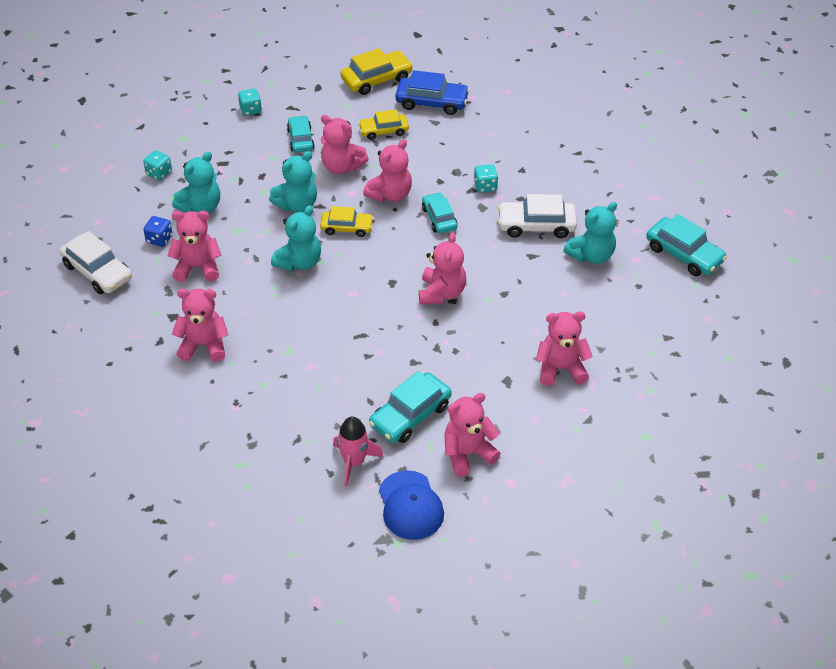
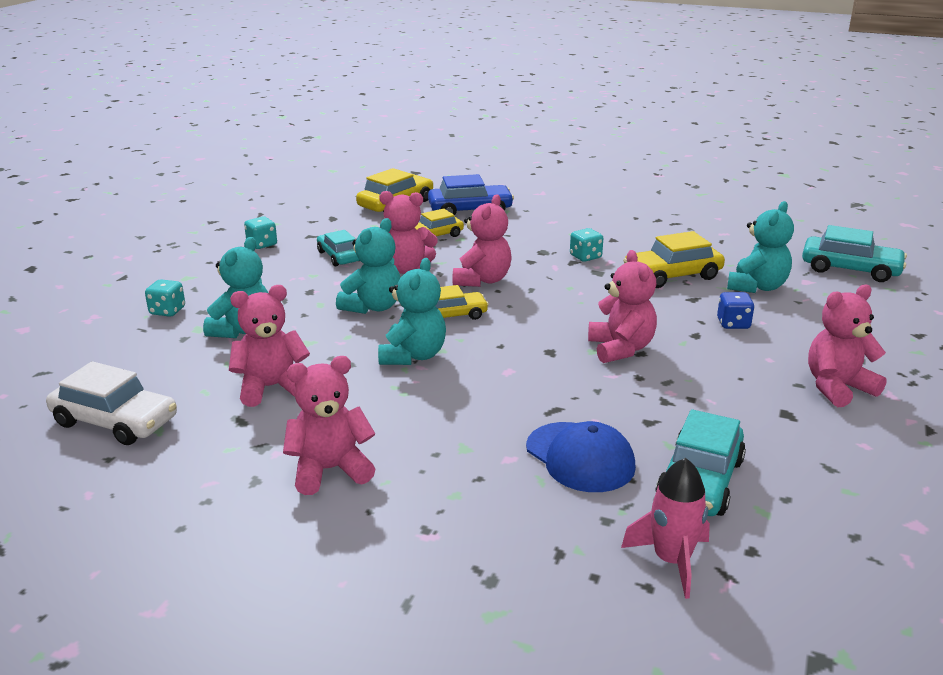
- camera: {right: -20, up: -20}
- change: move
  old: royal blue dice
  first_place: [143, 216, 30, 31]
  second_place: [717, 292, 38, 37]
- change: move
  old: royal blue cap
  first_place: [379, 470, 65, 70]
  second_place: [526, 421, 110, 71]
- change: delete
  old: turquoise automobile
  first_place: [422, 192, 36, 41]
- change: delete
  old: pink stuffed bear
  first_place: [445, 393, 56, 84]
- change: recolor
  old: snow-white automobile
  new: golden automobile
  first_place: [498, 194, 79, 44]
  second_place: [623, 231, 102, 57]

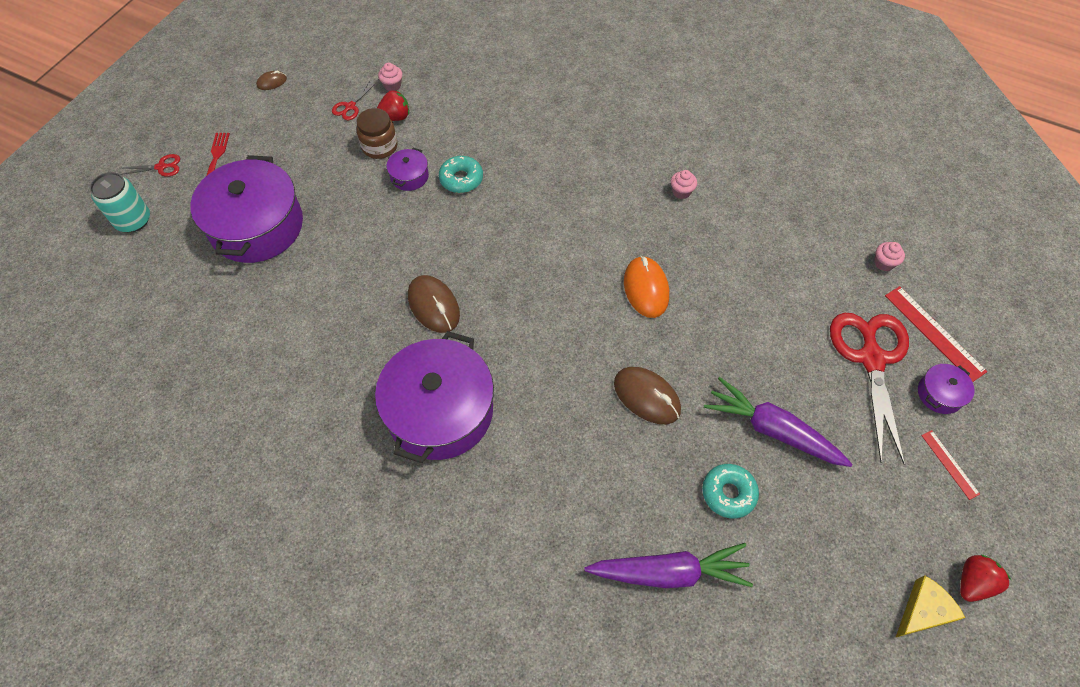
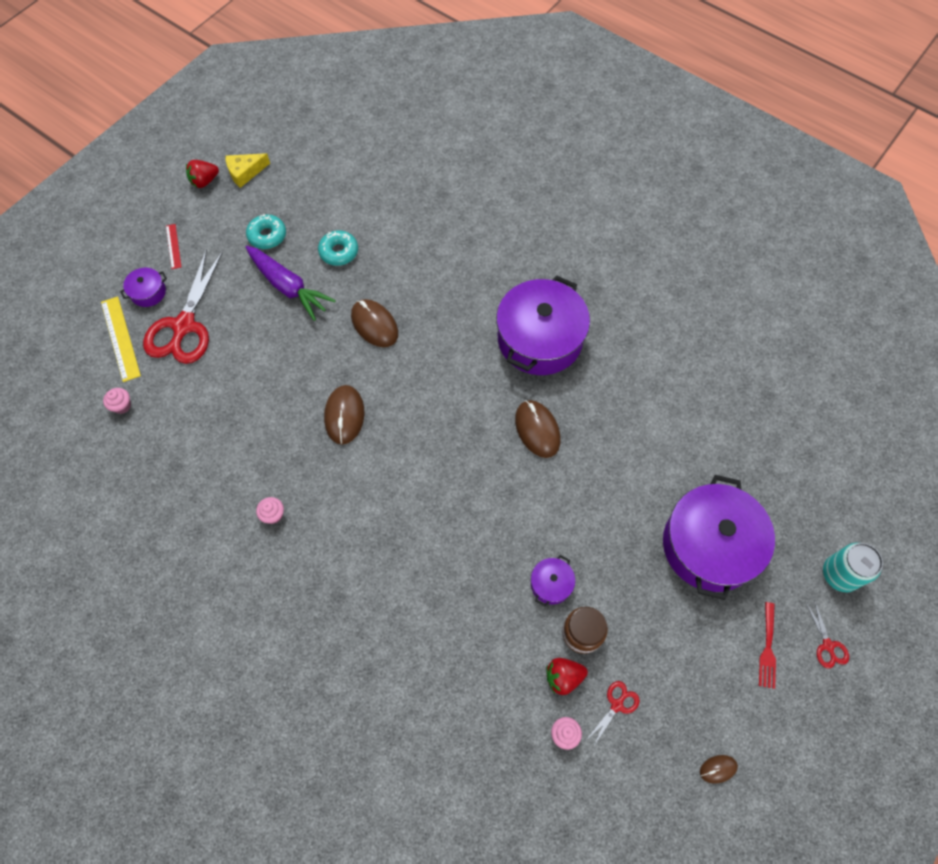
- camera: {right: -170, up: 5}
- change: rotate
  old: scarlet pair of scissors
  first_place: [120, 154, 60, 23]
  second_place: [806, 600, 43, 68]
  degrees: -105
- change: move
  old: turquoise glazed donut
  first_place: [439, 156, 44, 37]
  second_place: [246, 214, 40, 35]
- change: delete
  old: violet root vegetable
  first_place: [584, 543, 169, 45]
- change: recolor
  old: bright orange PC mouse
  new: dark brown PC mouse
  first_place: [624, 256, 45, 62]
  second_place: [324, 385, 40, 60]
- change: recolor
  old: scarlet ruler
  new: golden ruler
  first_place: [885, 286, 102, 96]
  second_place: [101, 296, 40, 86]

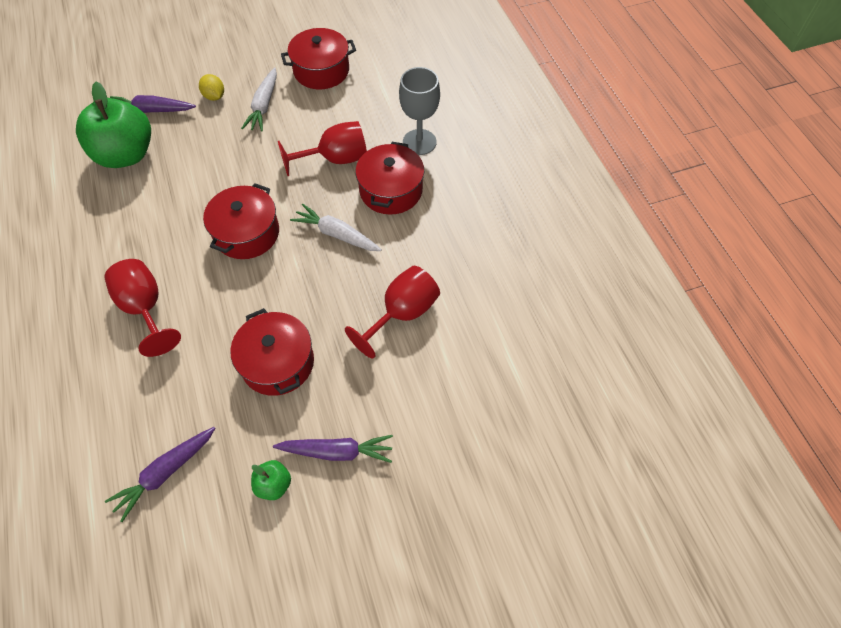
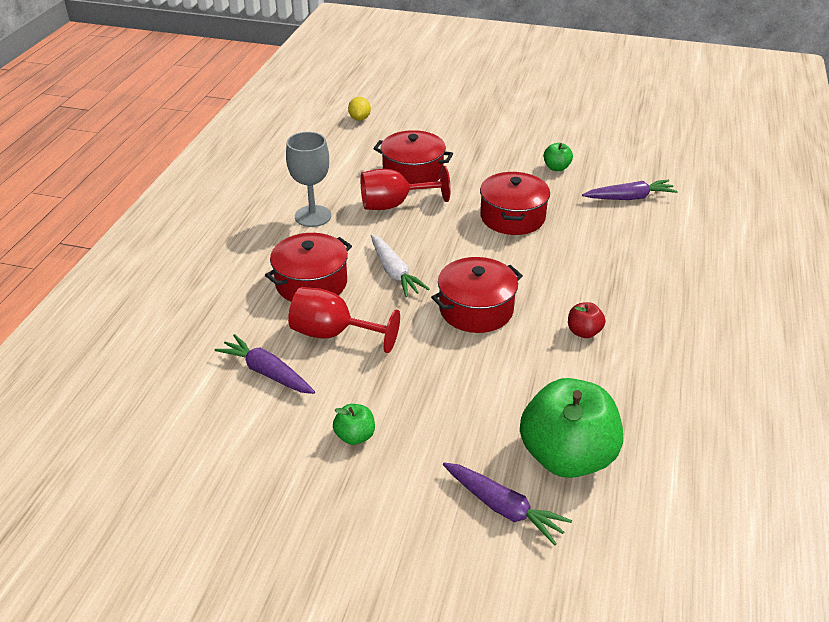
- camera: {right: -145, up: -20}
- change: delete
  old: scarlet chalice
  first_place: [104, 259, 77, 98]
- change: move
  old: golden lemon
  first_place: [199, 74, 25, 27]
  second_place: [348, 97, 23, 24]
- change: replace
  old: snow-white root vegetable
  new: emerald apple
  first_place: [241, 67, 36, 64]
  second_place: [333, 404, 42, 41]
- change: move
  old: violet root vegetable
  first_place: [273, 435, 120, 28]
  second_place: [215, 334, 100, 60]
- change: move
  old: scarlet cooking pot
  first_place: [281, 28, 75, 61]
  second_place: [373, 130, 80, 54]
- change: move
  old: gray chalice
  first_place: [399, 67, 41, 88]
  second_place: [286, 132, 45, 95]
- change: insert
  new: scarlet apple
  second_place: [568, 302, 37, 36]

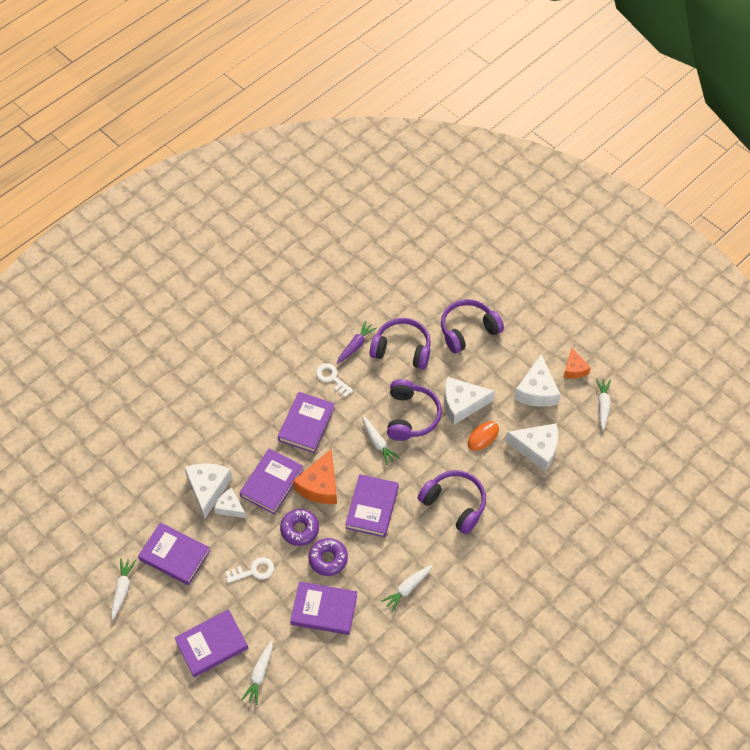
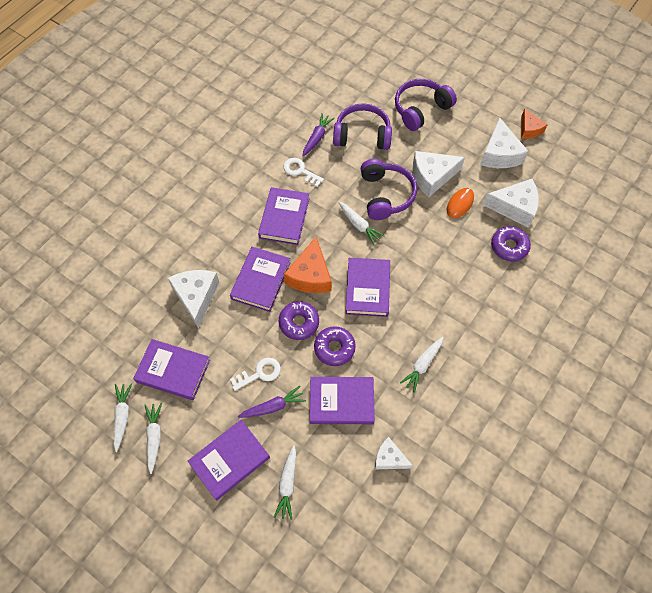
- camera: {right: -10, up: 5}
- change: move
  old: snow-white cheese
  first_place: [214, 488, 32, 30]
  second_place: [375, 437, 38, 32]
- change: delete
  old: violet headset
  first_place: [418, 470, 68, 64]
- change: move
  old: snow-white root vegetable
  first_place: [596, 378, 15, 53]
  second_place: [145, 403, 17, 71]
- change: insert
  new: violet root vegetable
  second_place: [238, 386, 68, 32]
- change: insert
  new: violet glazed donut
  second_place: [491, 226, 40, 35]

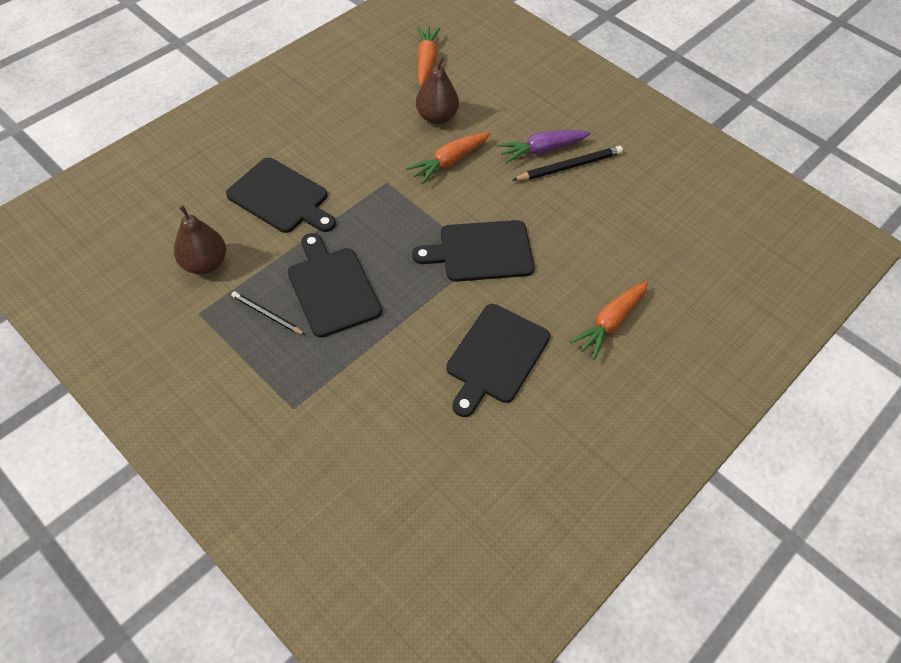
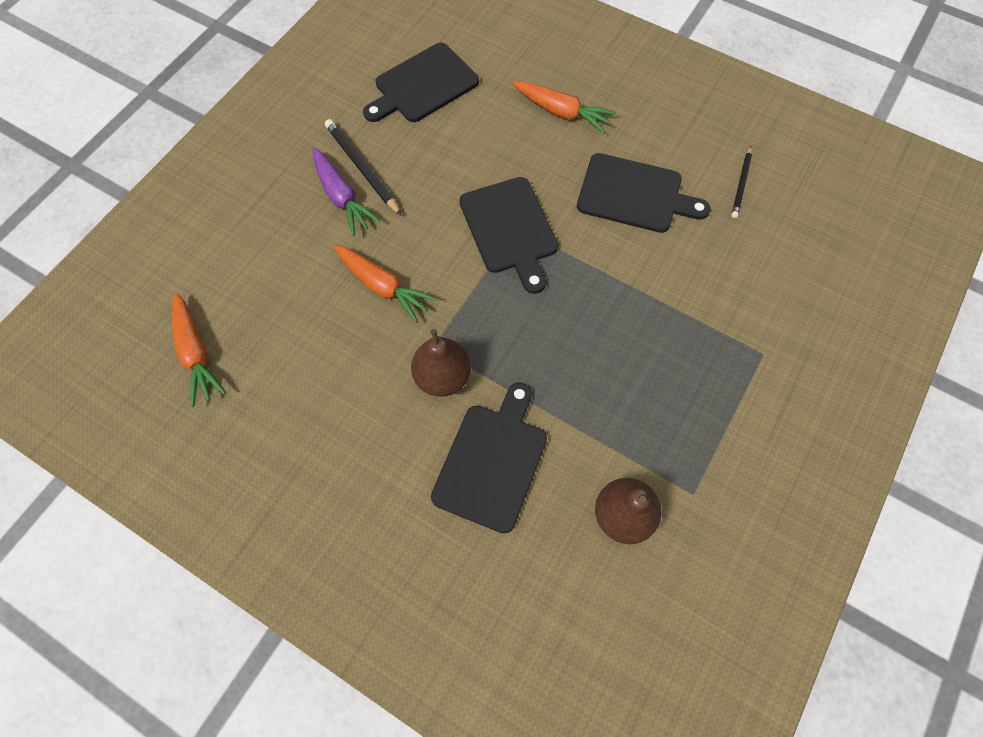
- camera: {right: -100, up: 10}
- change: move
  old: black lead pencil
  first_place: [231, 291, 74, 44]
  second_place: [732, 146, 20, 72]
- change: move
  old: black bread board
  first_place: [288, 233, 94, 105]
  second_place: [363, 43, 116, 79]
- change: move
  old: dark brown pear
  first_place: [416, 56, 43, 68]
  second_place: [411, 329, 60, 68]
- change: rotate
  old: bright orange root vegetable
  first_place: [417, 26, 24, 61]
  second_place: [172, 293, 54, 114]
  degrees: -105

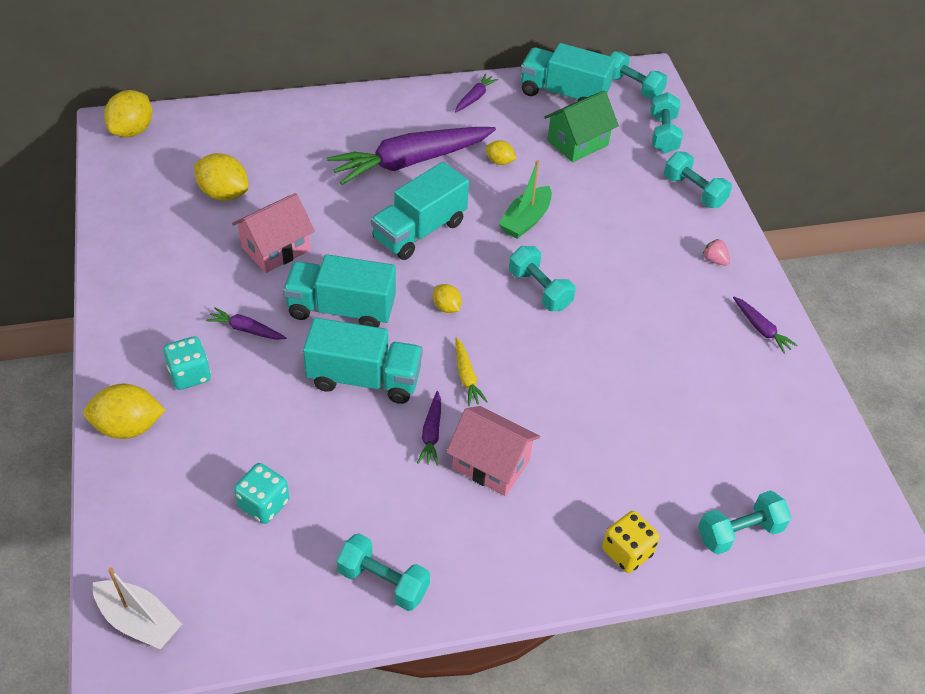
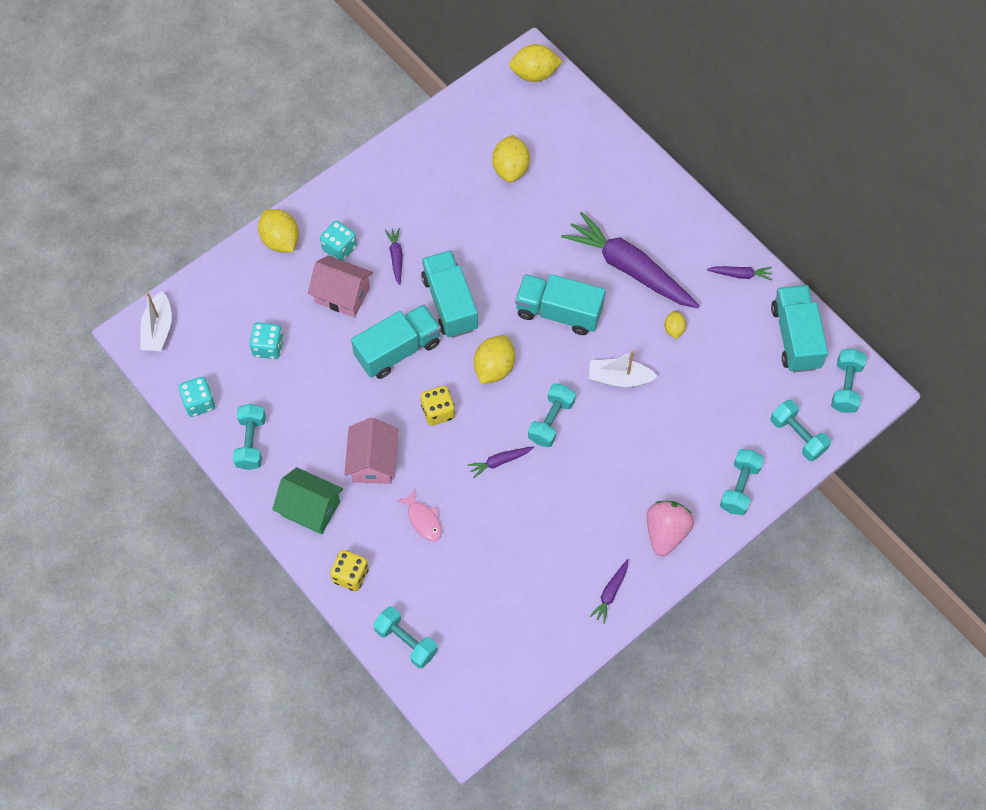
- camera: {right: 65, up: 15}
- change: move
  old: pink house
  first_place: [232, 193, 83, 80]
  second_place: [308, 255, 65, 62]
- change: rotate
  old: turquoise toy truck
  first_place: [303, 318, 120, 86]
  second_place: [351, 304, 90, 75]
  degrees: -105
- change: move
  old: violet root vegetable
  first_place: [417, 391, 24, 75]
  second_place: [468, 446, 66, 32]
- change: resize
  old: golden lemon
  first_place: [433, 284, 29, 29]
  second_place: [474, 335, 41, 49]
  factor: 1.83
- change: replace
  old: golden root vegetable
  new: golden dice
  first_place: [455, 337, 33, 69]
  second_place: [420, 386, 35, 40]
- change: recolor
  old: emerald boat
  new: snow-white boat
  first_place: [499, 160, 53, 79]
  second_place: [589, 350, 69, 37]
- change: move
  old: emerald house
  first_place: [544, 90, 75, 72]
  second_place: [272, 467, 71, 68]
- change: rotate
  old: turquoise free weight
  first_place: [650, 92, 33, 61]
  second_place: [770, 400, 61, 61]
  degrees: 75
- change: resize
  old: pink berry
  first_place: [703, 239, 27, 27]
  second_place: [647, 501, 47, 55]
  factor: 2.15
- change: insert
  new: turquoise dice
  second_place: [178, 377, 37, 40]
- change: insert
  new: pink toy fish
  second_place: [396, 489, 46, 52]

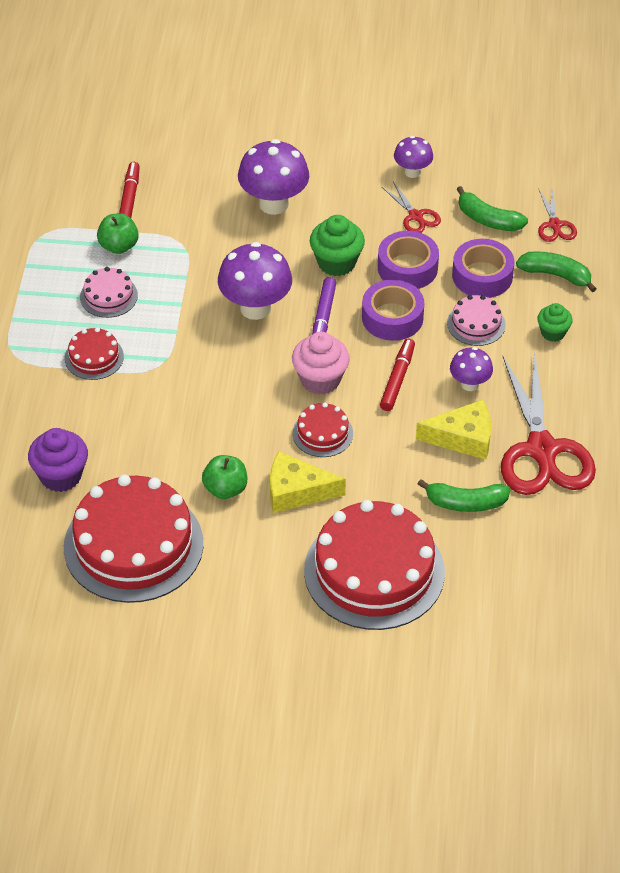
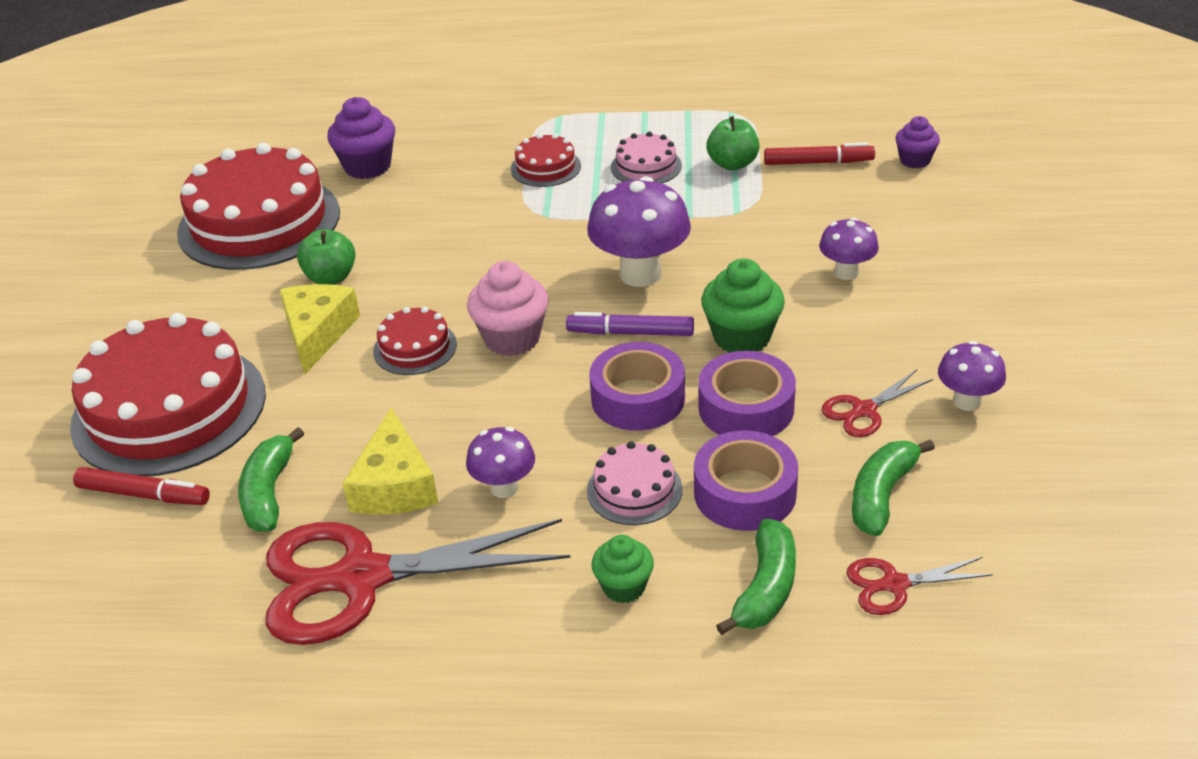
- camera: {right: 90, up: -10}
- change: resize
  old: violet mushroom
  first_place: [238, 139, 71, 76]
  second_place: [819, 218, 60, 62]
  factor: 0.57
- change: move
  old: scarlet marker
  first_place: [380, 339, 35, 72]
  second_place: [73, 467, 137, 38]
- change: insert
  new: violet muffin
  second_place: [895, 116, 45, 52]

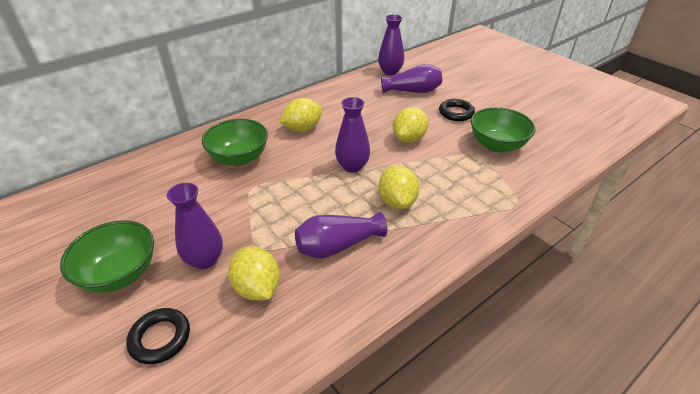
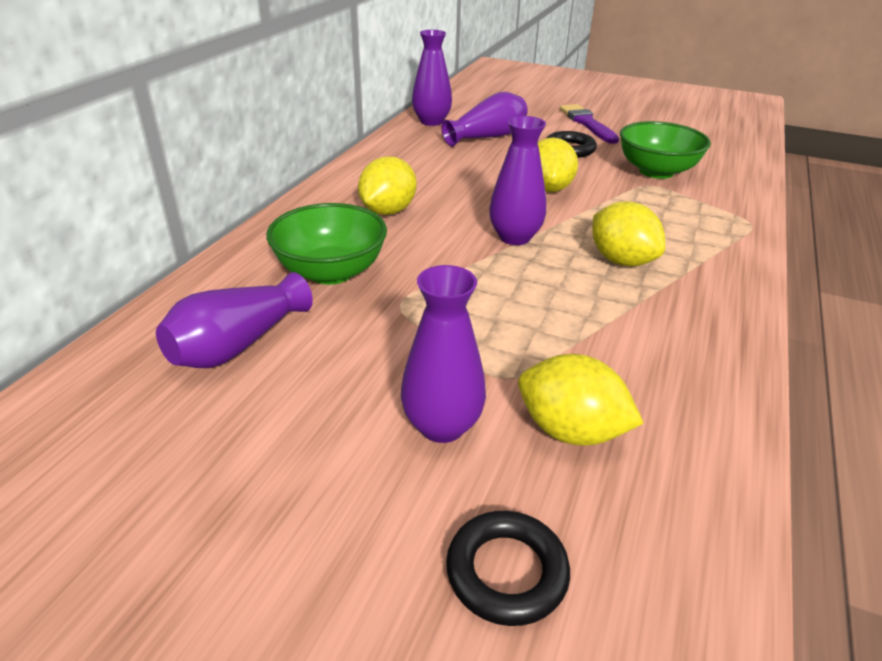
- camera: {right: -30, up: -5}
- change: delete
  old: emerald bowl
  first_place: [60, 220, 94, 73]
- change: move
  old: violet tall vase
  first_place: [295, 212, 92, 46]
  second_place: [156, 272, 157, 96]
- change: insert
  new: violet brush
  second_place: [560, 104, 59, 40]

